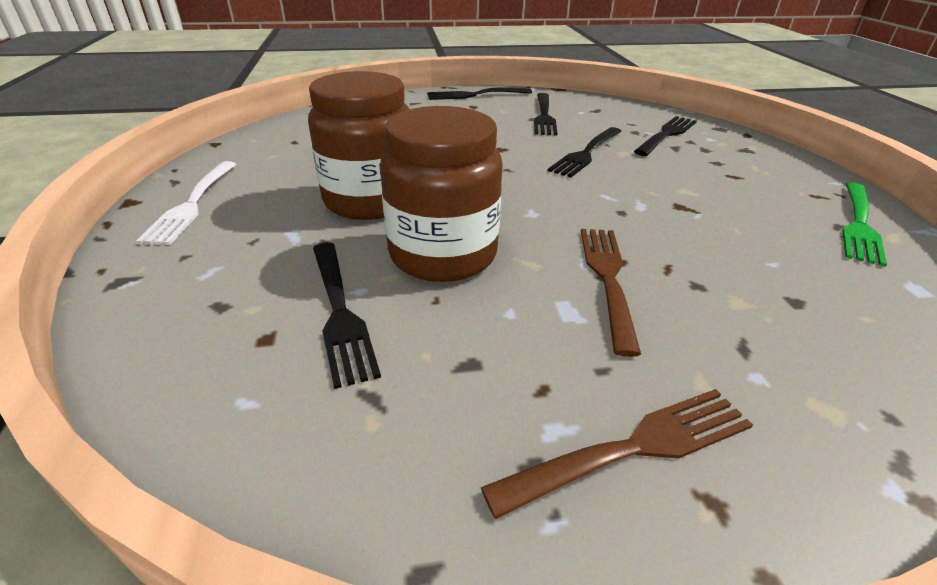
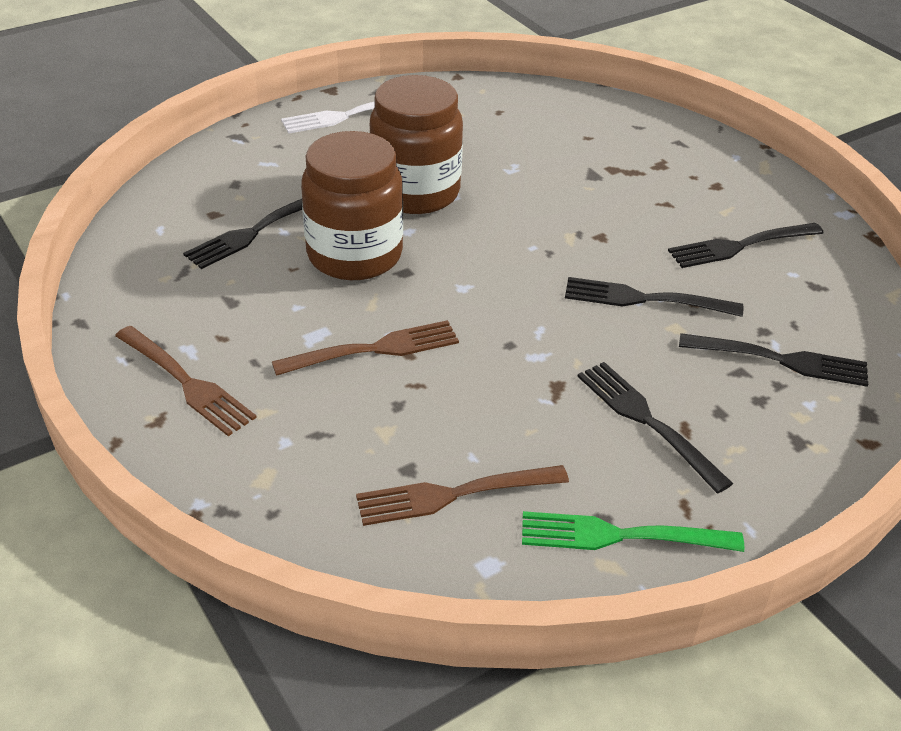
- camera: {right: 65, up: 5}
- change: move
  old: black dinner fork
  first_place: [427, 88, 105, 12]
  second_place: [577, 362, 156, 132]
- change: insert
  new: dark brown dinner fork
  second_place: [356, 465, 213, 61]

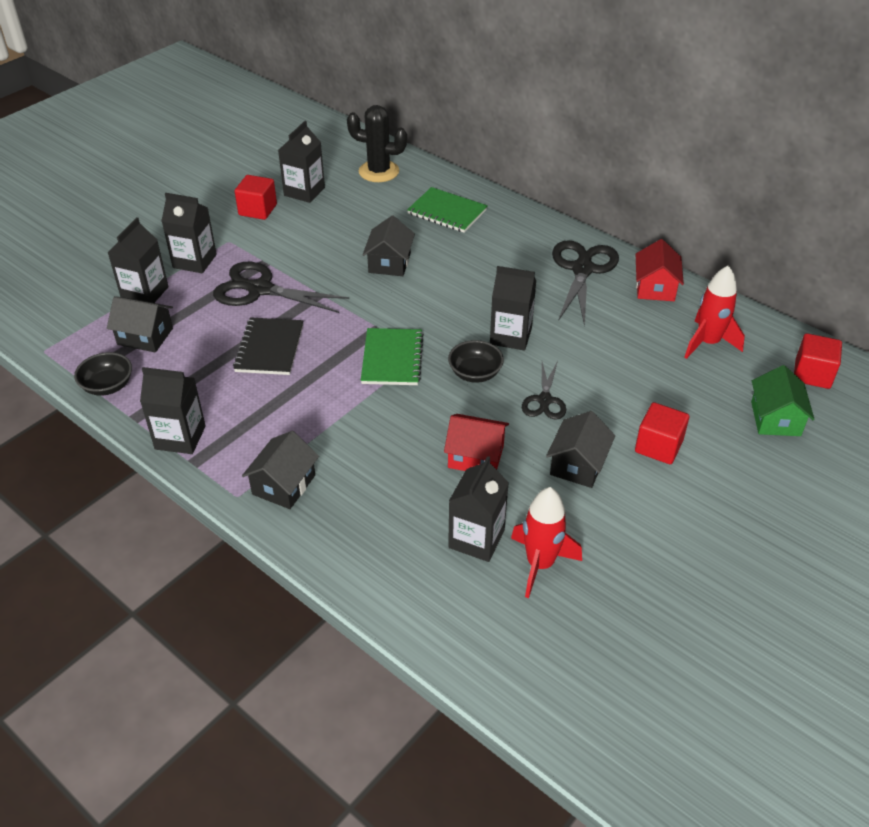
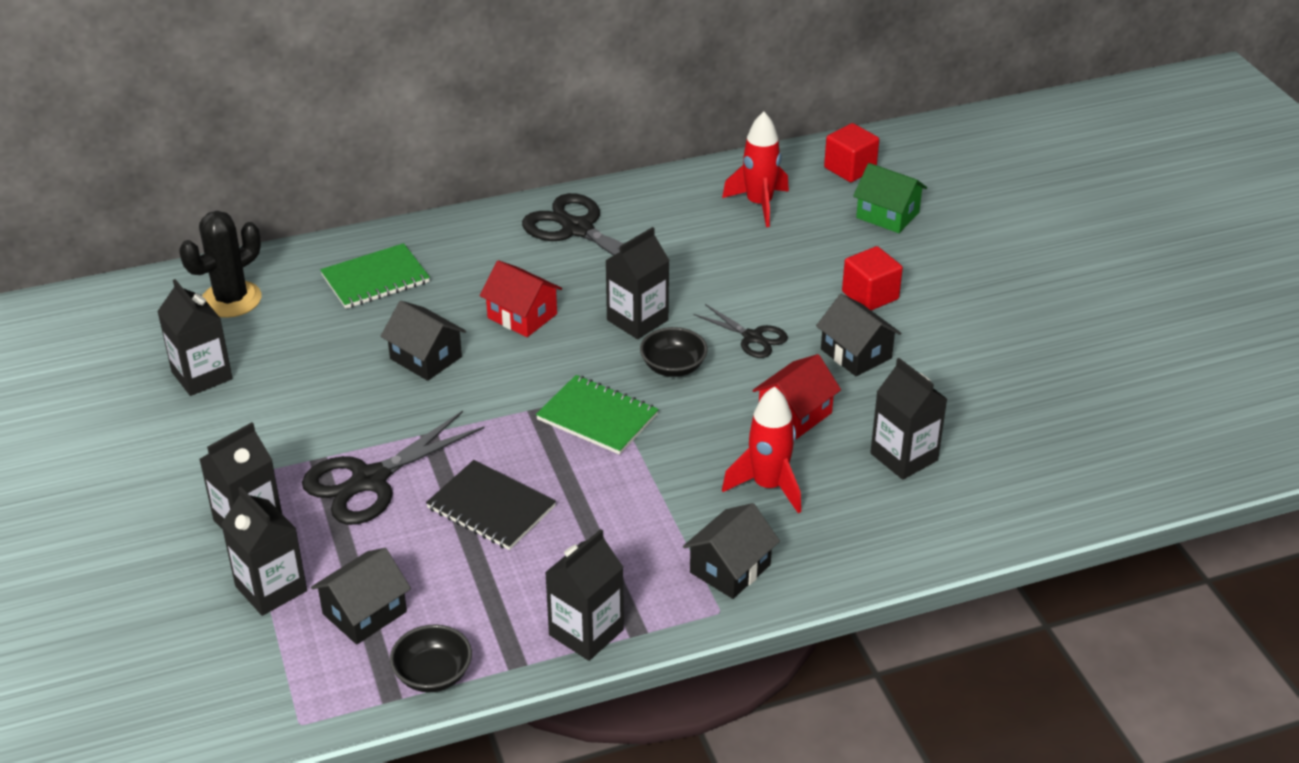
- camera: {right: -60, up: -5}
- change: delete
  old: scarlet block
  first_place: [235, 175, 42, 45]
- change: rotate
  old: black house
  first_place: [242, 431, 77, 78]
  second_place: [683, 503, 97, 96]
  degrees: 75
- change: move
  old: scarlet spaceship
  first_place: [511, 487, 71, 111]
  second_place: [722, 386, 79, 127]
- change: move
  old: scarlet house
  first_place: [636, 239, 48, 62]
  second_place: [480, 260, 82, 77]

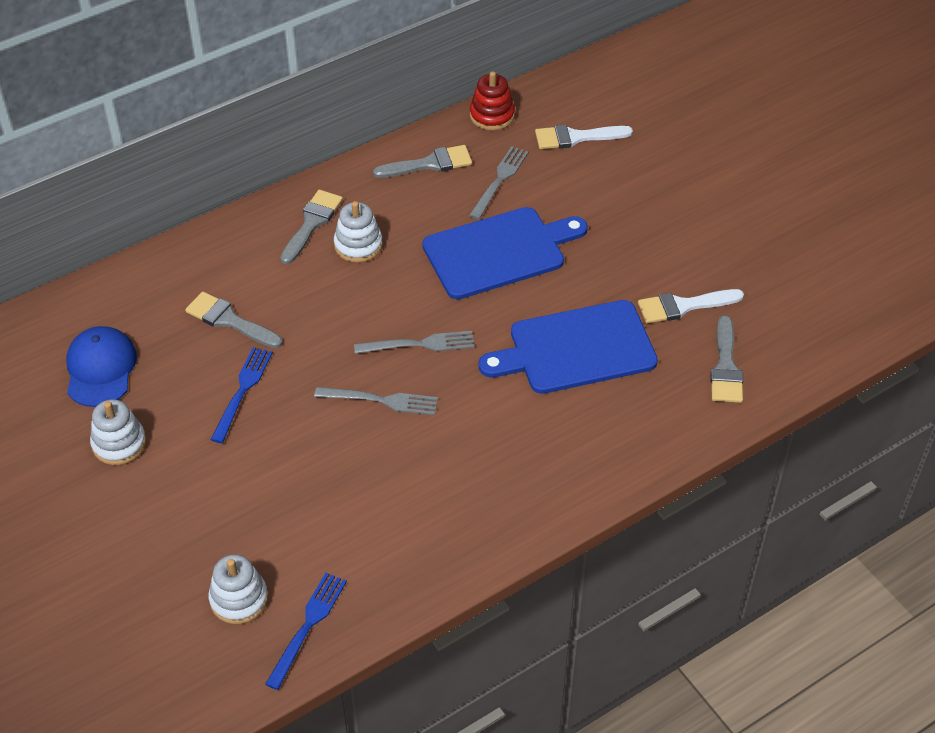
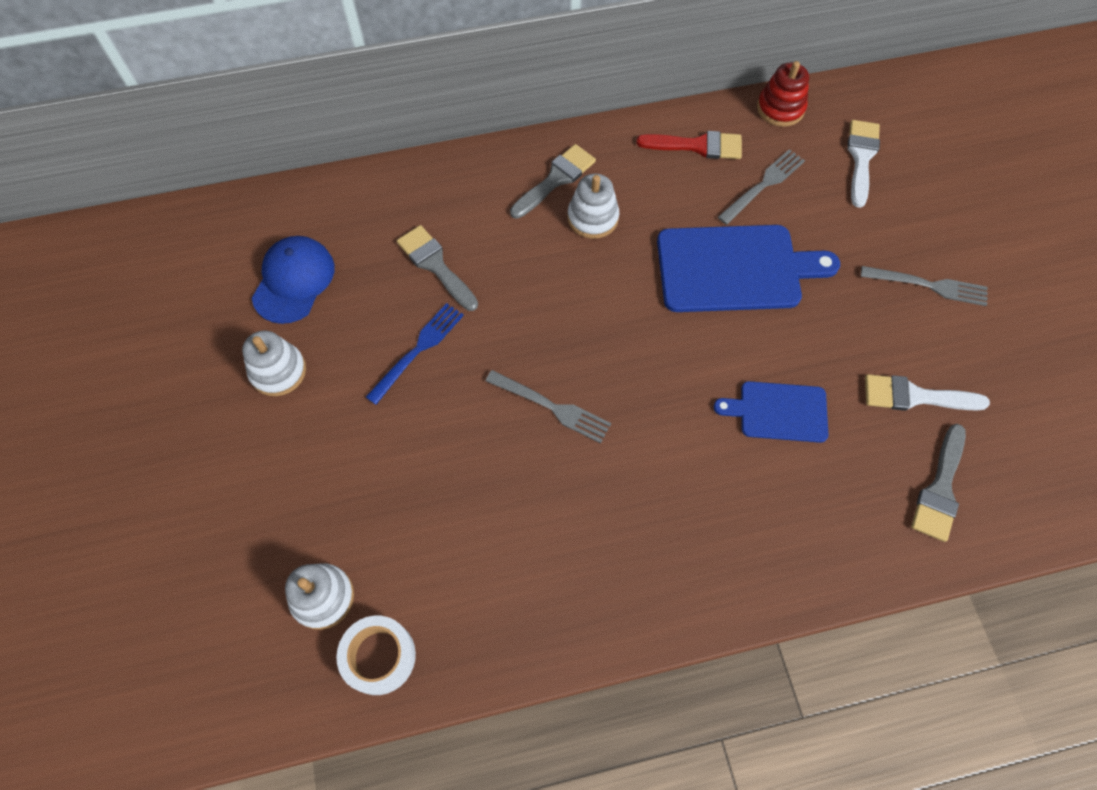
- camera: {right: 20, up: 15}
- change: replace
  old: royal blue dinner fork
  new: snow-white tape
  first_place: [265, 573, 82, 117]
  second_place: [336, 616, 80, 79]
- change: move
  old: gray dinner fork
  first_place: [354, 331, 120, 23]
  second_place: [861, 266, 127, 40]
- change: recolor
  old: gray brush
  new: scarlet brush
  first_place: [373, 145, 99, 33]
  second_place: [636, 131, 106, 28]
- change: resize
  old: royal blue bread board
  first_place: [479, 300, 179, 94]
  second_place: [714, 381, 114, 62]
  factor: 0.58
- change: rotate
  old: snow-white brush
  first_place: [535, 125, 98, 24]
  second_place: [847, 120, 33, 88]
  degrees: 90

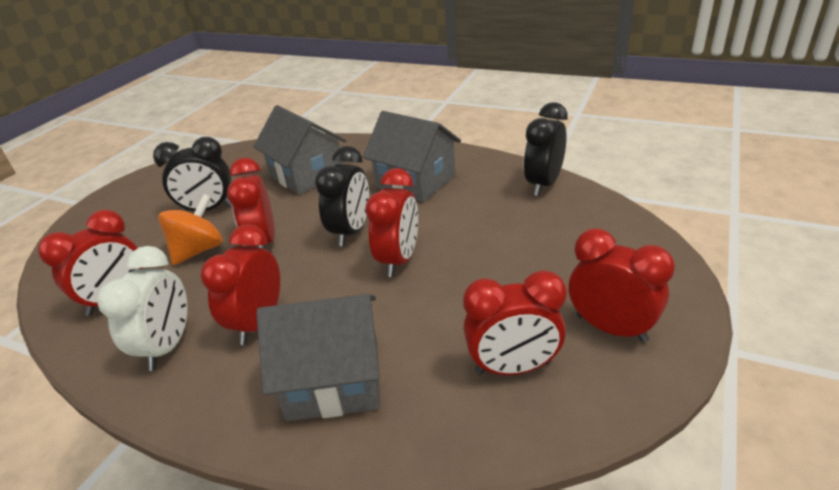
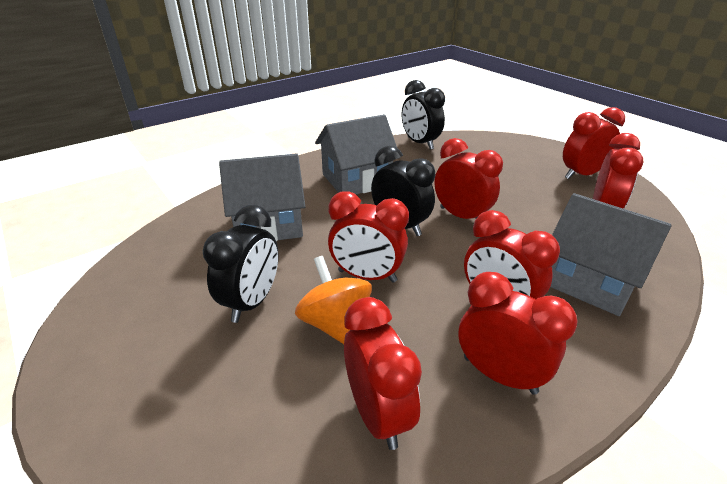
- camera: {right: -65, up: 0}
- change: recolor
  old: snow-white alarm clock
  new: scarlet alarm clock
  first_place: [97, 246, 91, 125]
  second_place: [458, 272, 120, 123]
- change: rotate
  old: gray house
  first_place: [256, 294, 124, 127]
  second_place: [550, 193, 122, 123]
  degrees: -75

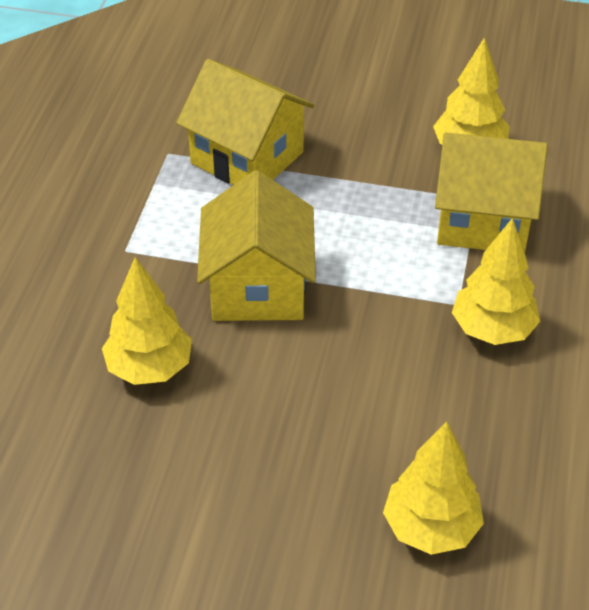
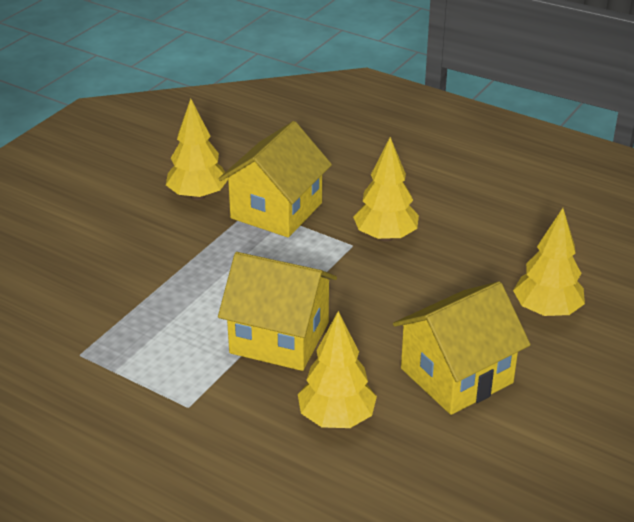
- camera: {right: -70, up: -10}
- change: move
  old: golden house
  first_place: [176, 59, 138, 126]
  second_place: [393, 281, 138, 134]

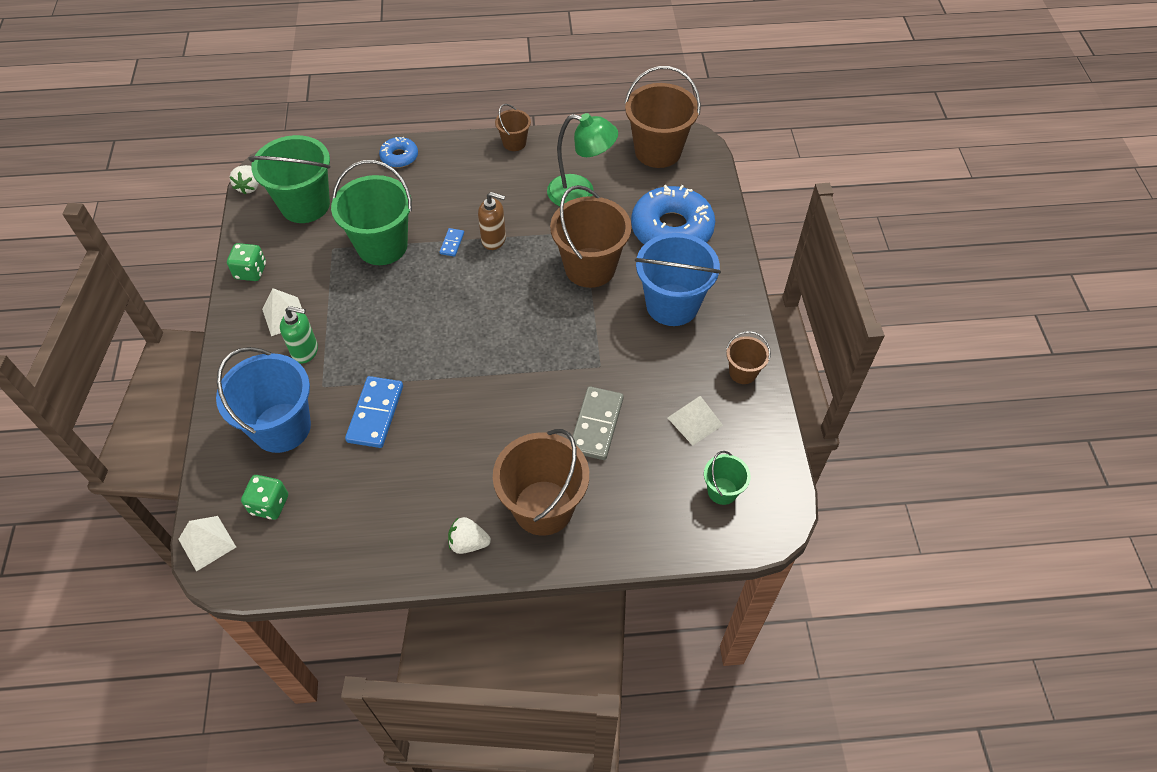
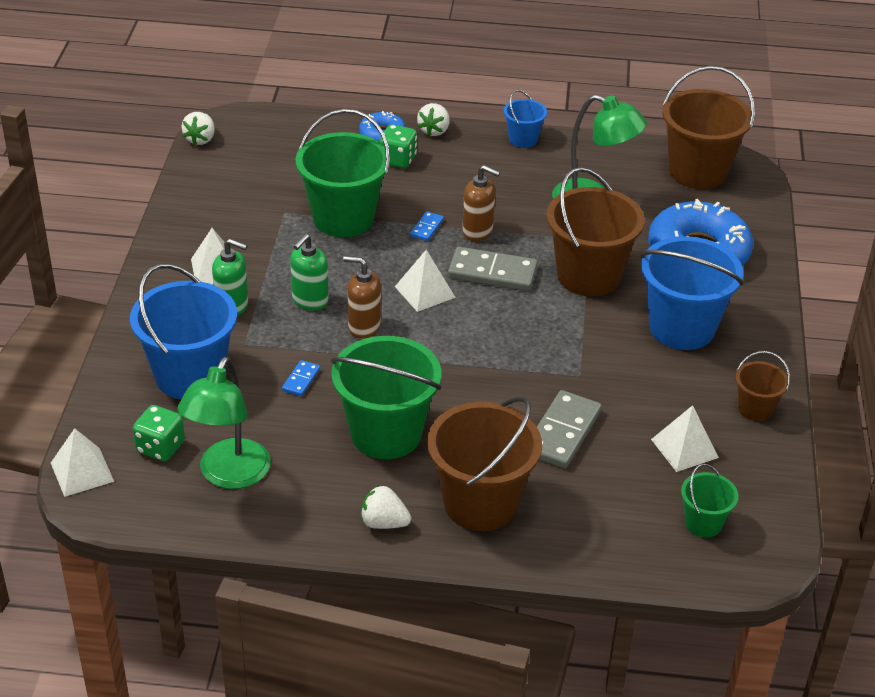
- camera: {right: 10, up: -15}
- change: move
  old: emerald dice
  first_place: [227, 243, 39, 38]
  second_place: [379, 124, 38, 44]
- change: move
  old: emerald pail
  first_place: [248, 135, 82, 88]
  second_place: [331, 336, 111, 123]
- change: resize
  old: royal blue domino piece
  first_place: [345, 376, 58, 72]
  second_place: [282, 360, 38, 36]
  factor: 0.49
- change: recolor
  old: dark brown pail
  new: royal blue pail
  first_place: [495, 104, 36, 47]
  second_place: [504, 89, 43, 59]
- change: insert
  new: emerald desk lamp
  second_place: [177, 357, 93, 132]
- change: insert
  new: emerald pump bottle
  second_place: [290, 234, 39, 77]
- change: insert
  new: dark brown pump bottle
  second_place: [343, 256, 38, 83]
- change: insert
  new: snow-white pyramid
  second_place: [395, 250, 61, 62]
- change: insert
  new: snow-white berry
  second_place: [417, 103, 33, 33]
- change: insert
  new: gray domino piece
  second_place: [448, 247, 90, 44]

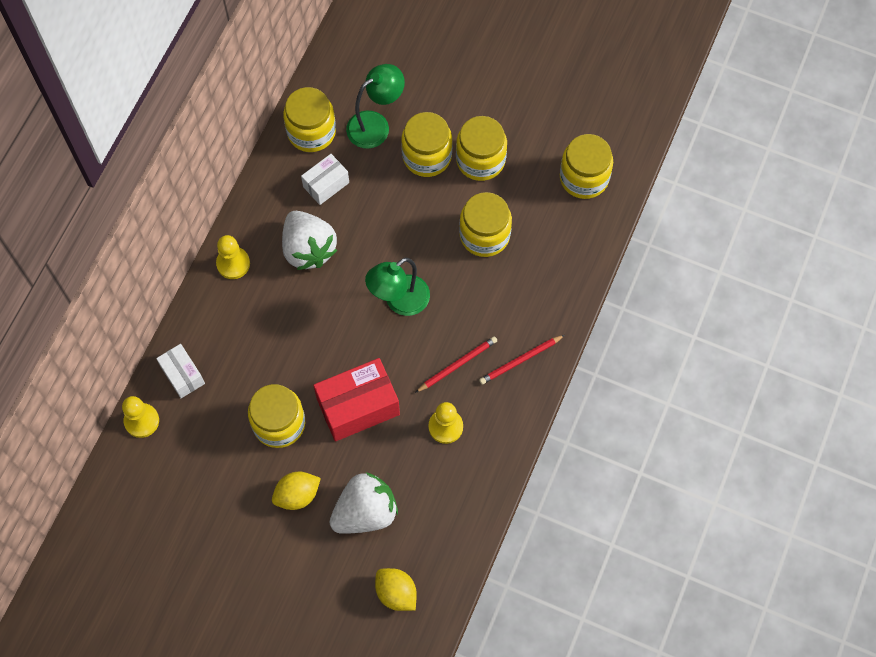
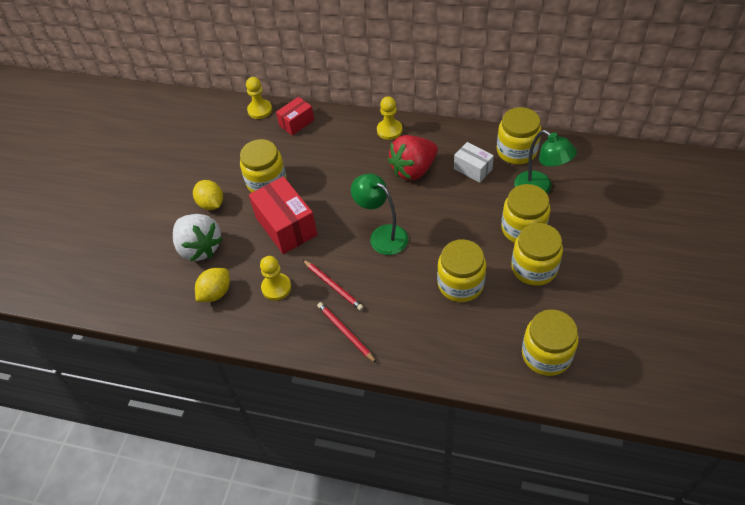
- camera: {right: 85, up: -15}
- change: recolor
  old: snow-white parcel
  new: scarlet parcel
  first_place: [156, 344, 49, 54]
  second_place: [276, 97, 38, 39]
- change: recolor
  old: snow-white berry
  new: scarlet berry
  first_place: [282, 211, 56, 59]
  second_place: [388, 135, 50, 46]
- change: move
  old: golden lemon
  first_place: [375, 568, 42, 43]
  second_place: [195, 268, 35, 34]

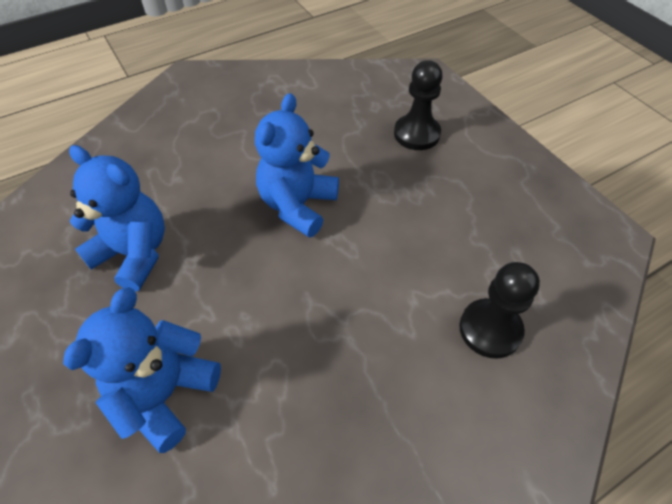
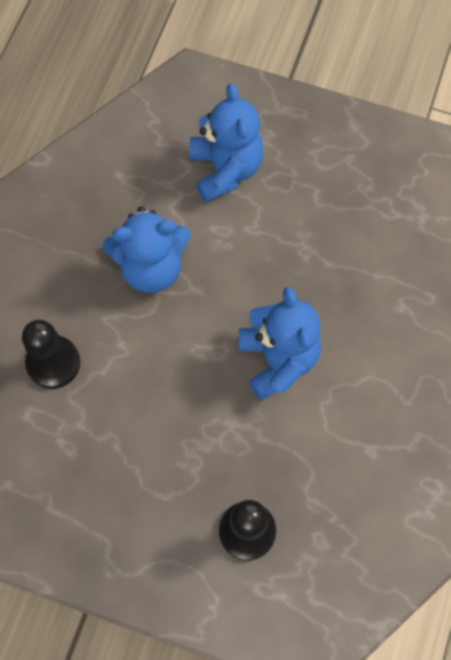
- camera: {right: 140, up: 15}
- change: move
  old: royal blue stuffed bear
  first_place: [69, 145, 96, 147]
  second_place: [102, 206, 89, 87]

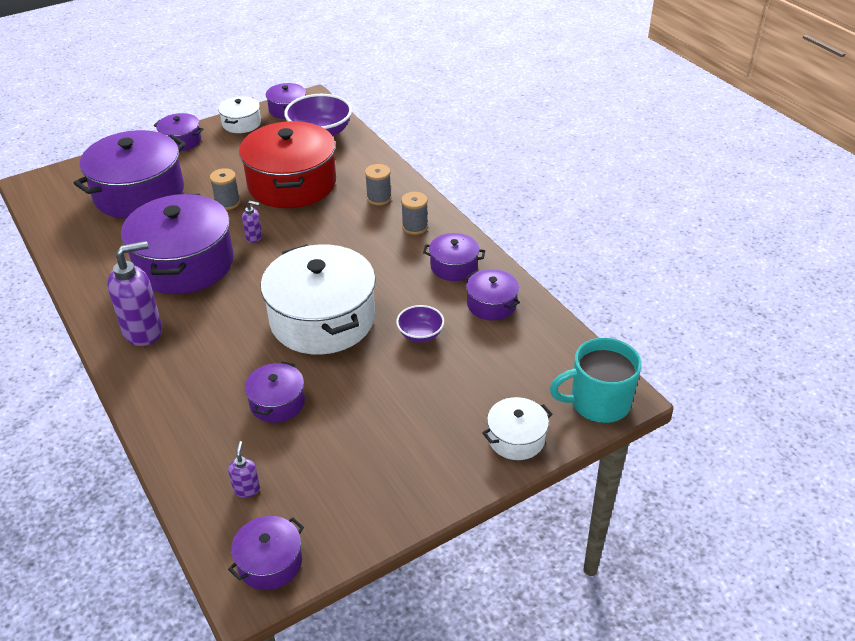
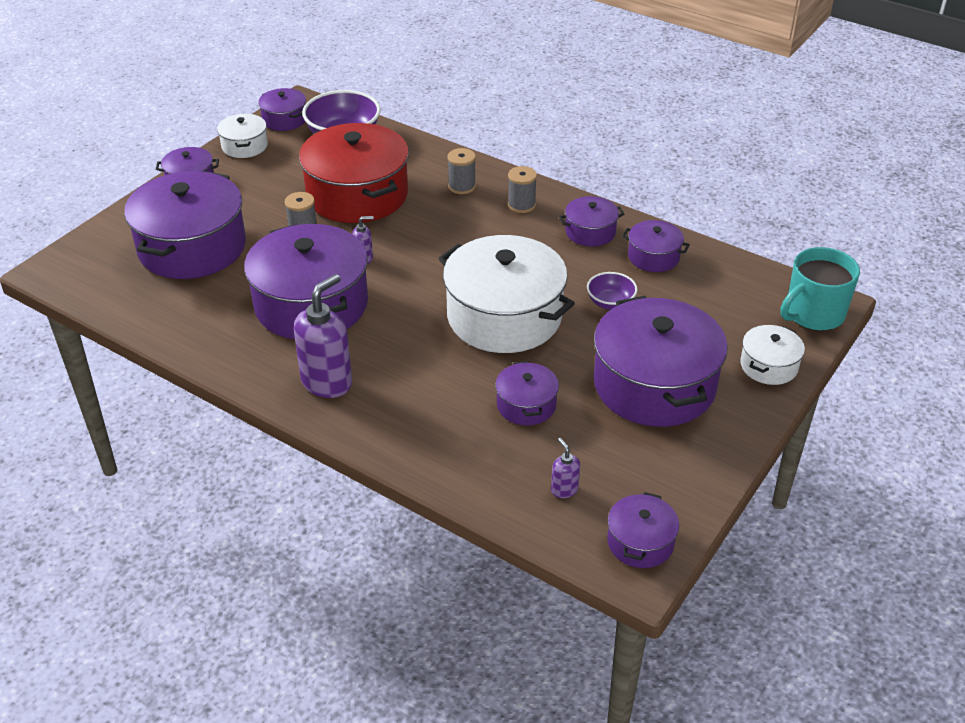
- camera: {right: -25, up: 0}
- change: insert
  new: violet cooking pot
  second_place: [594, 296, 134, 131]

